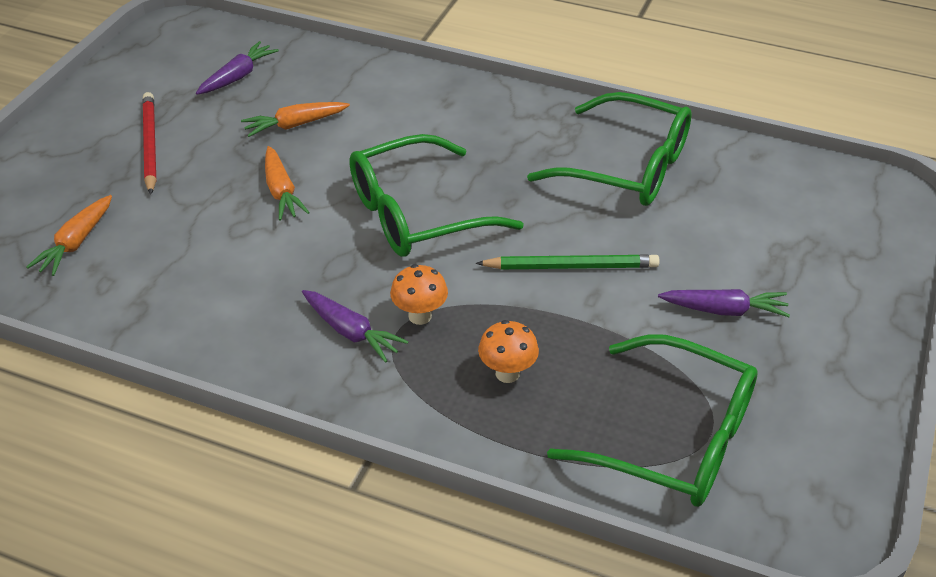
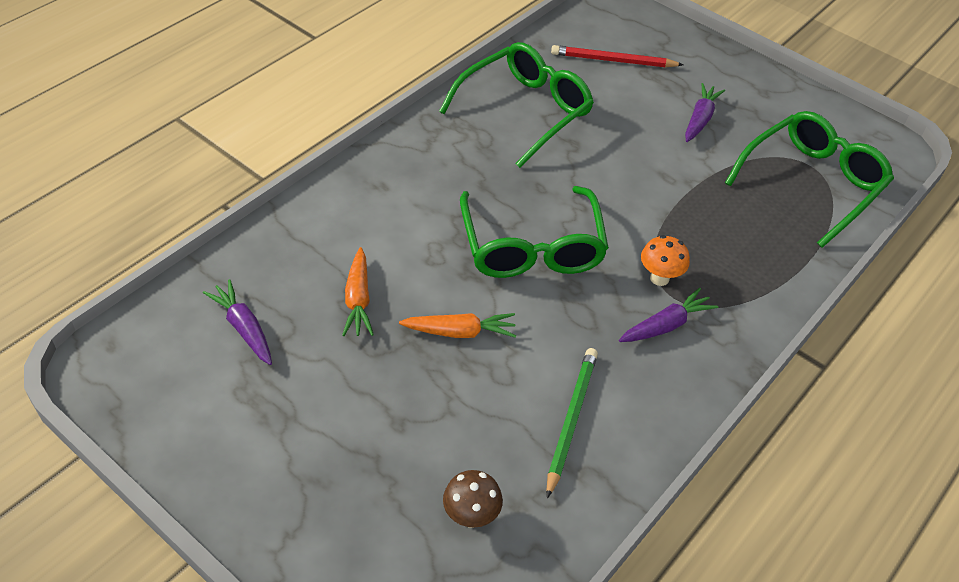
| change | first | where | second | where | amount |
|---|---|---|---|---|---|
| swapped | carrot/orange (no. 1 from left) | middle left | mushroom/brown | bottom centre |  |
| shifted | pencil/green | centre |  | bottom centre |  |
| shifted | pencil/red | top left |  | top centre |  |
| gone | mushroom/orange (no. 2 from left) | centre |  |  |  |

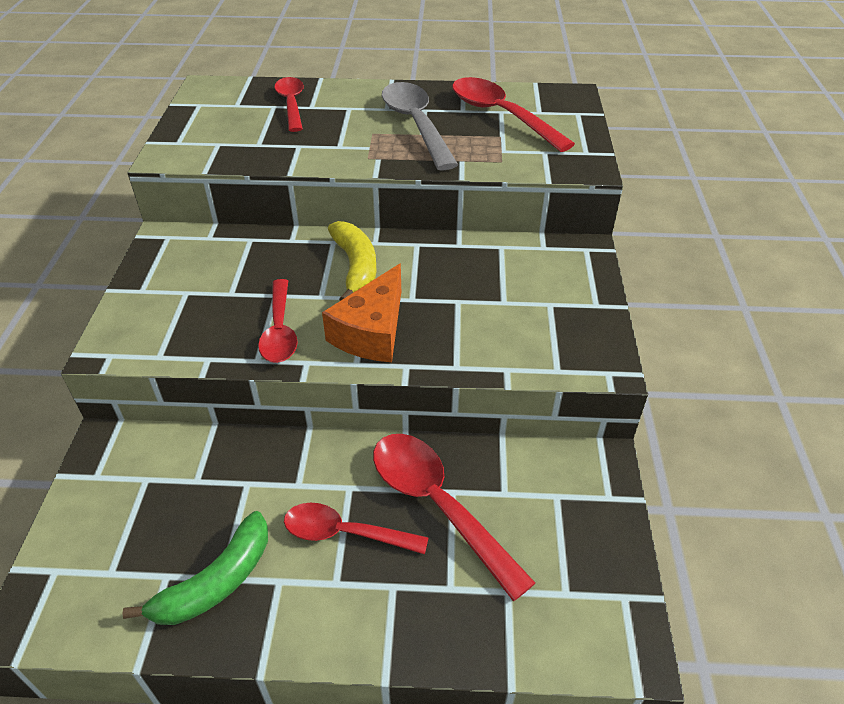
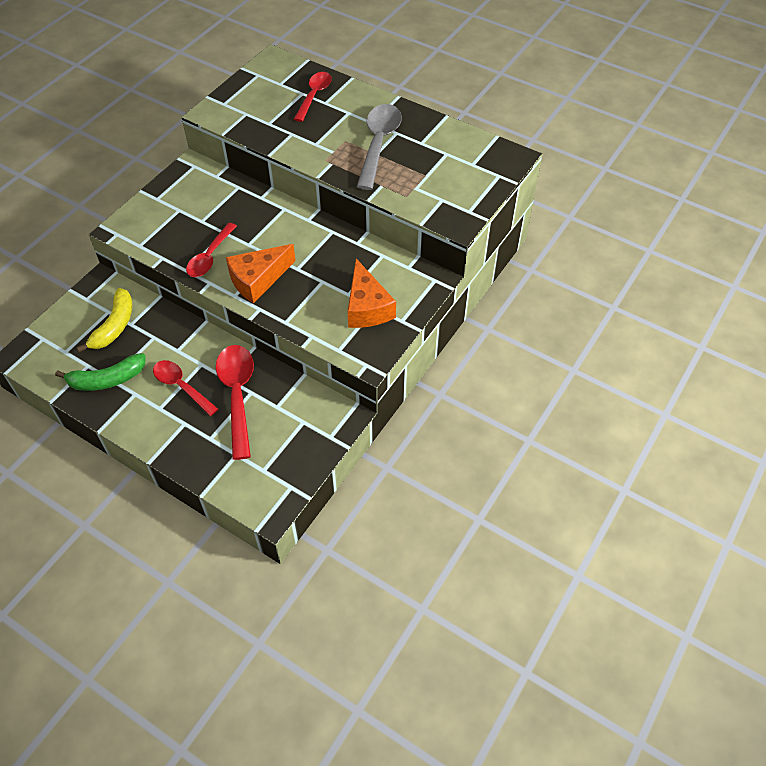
| change | first | where | second | where | amount |
|---|---|---|---|---|---|
| shifted | banana/yellow | centre |  | middle left |  |
| new |  |  | cheese/orange (no. 2 from left) | centre |  |
| gone | spoon/red (no. 5 from left) | top centre |  |  |  |

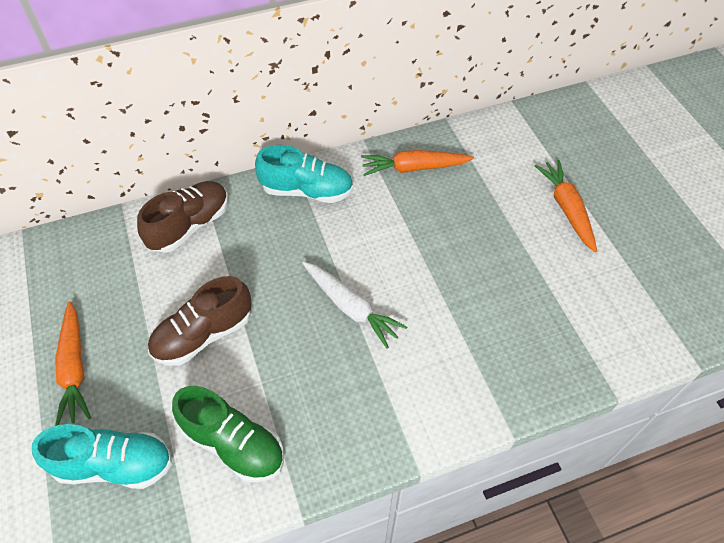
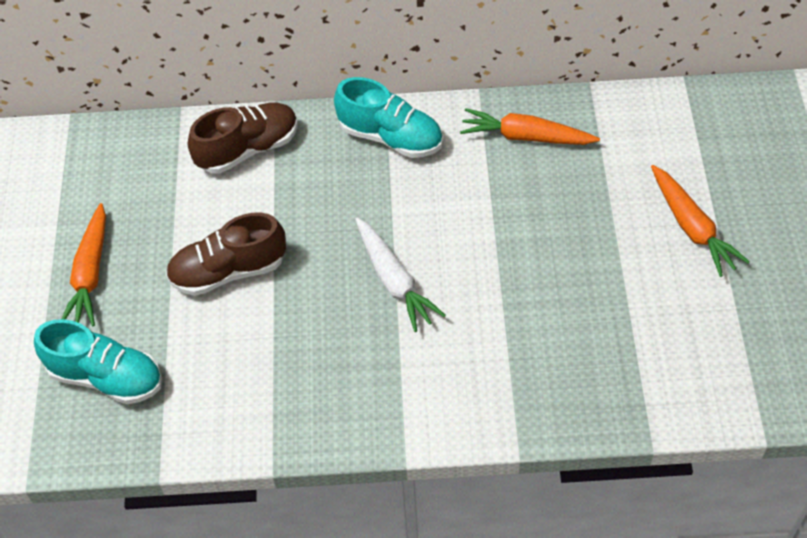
| change | first | where | second | where | amount |
|---|---|---|---|---|---|
| rotated | carrot/orange (no. 3 from left) | middle right |  | middle right | 150 degrees clockwise |
| gone | shoe/green | bottom left |  |  |  |

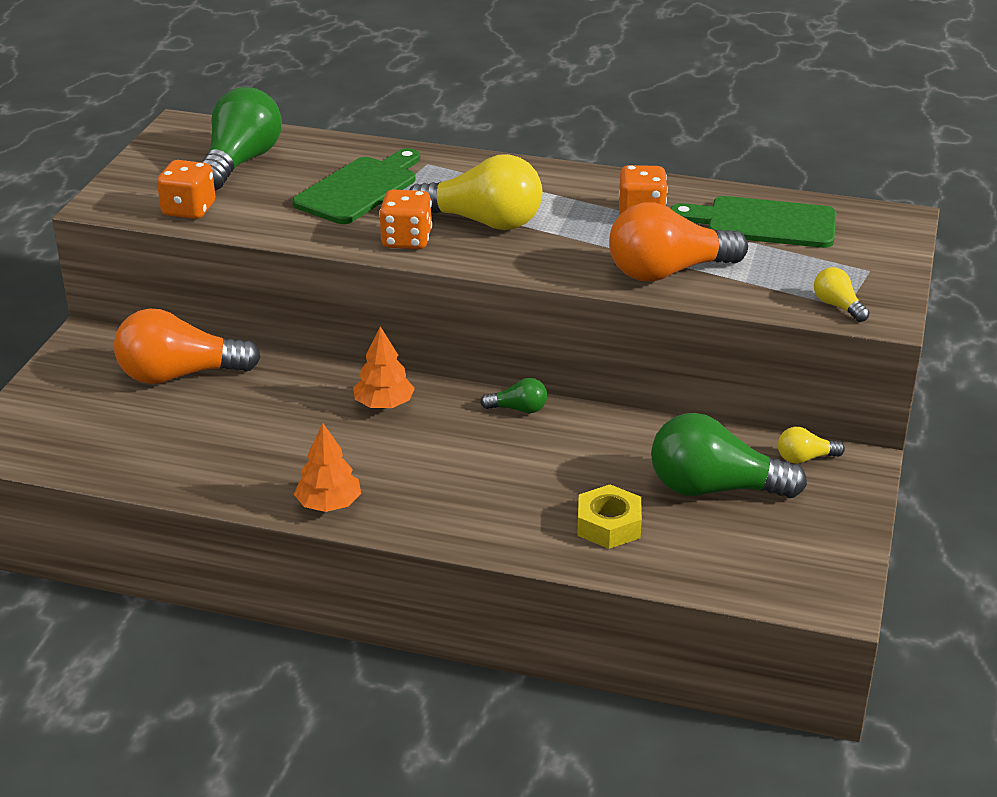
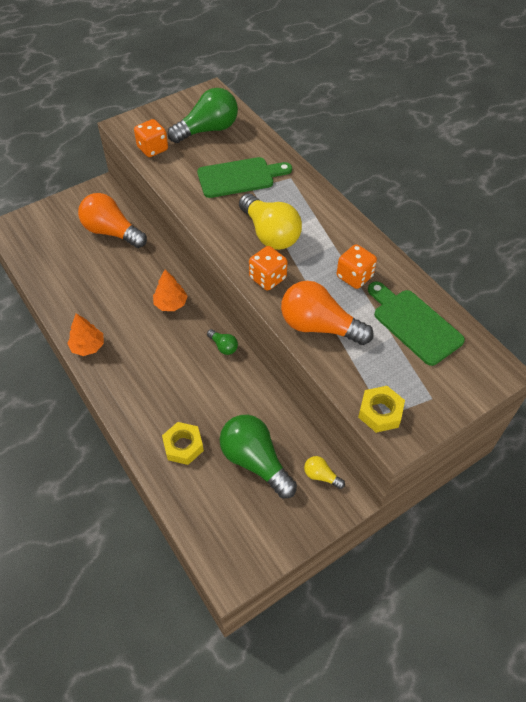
| change | first | where | second | where | amount |
|---|---|---|---|---|---|
| shifted | dice/orange (no. 2 from left) | top centre |  | centre |  |
| swapped | light bulb/yellow (no. 3 from left) | middle right | nut/yellow (no. 2 from left) | middle right |  |

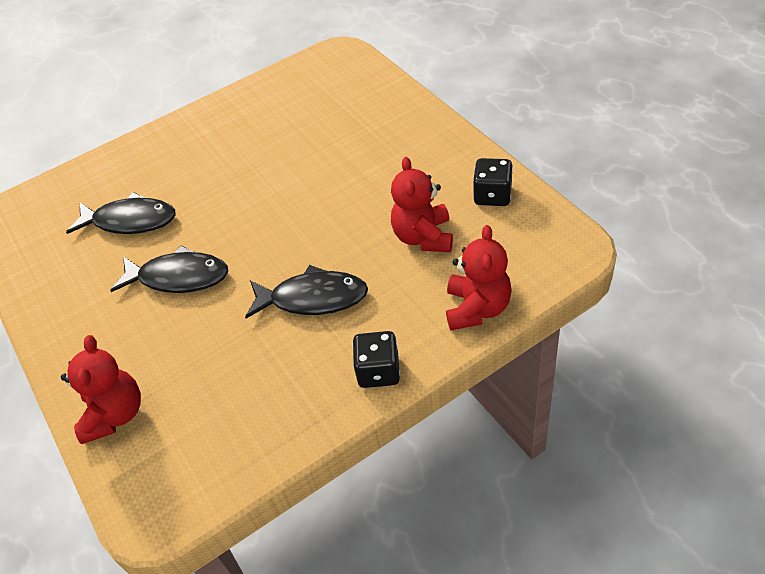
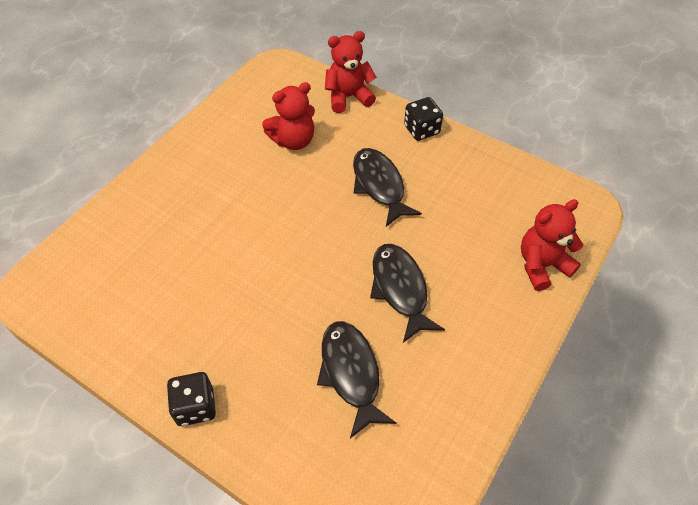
| change | first | where | second | where | amount |
|---|---|---|---|---|---|
| shifted | dice/black (no. 2 from left in the first image) | top centre | dice/black (no. 1 from left) | bottom left |  |

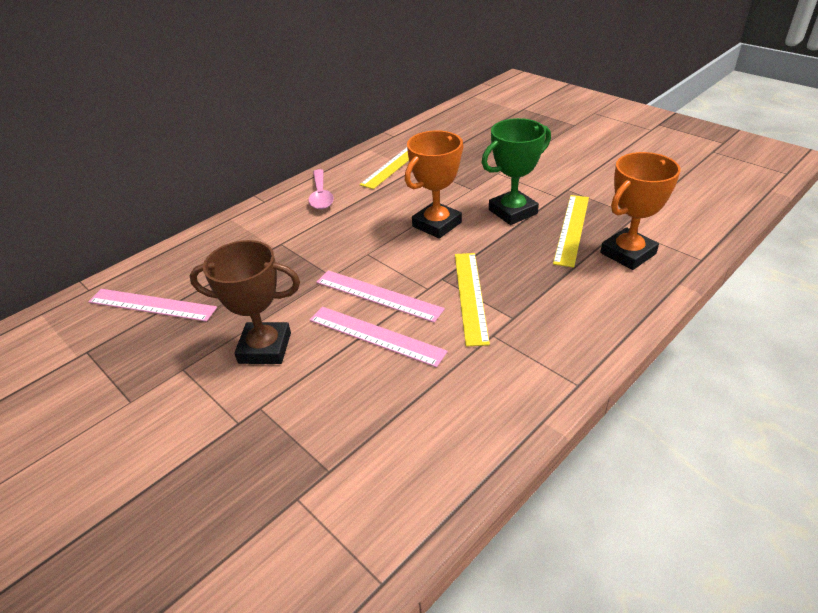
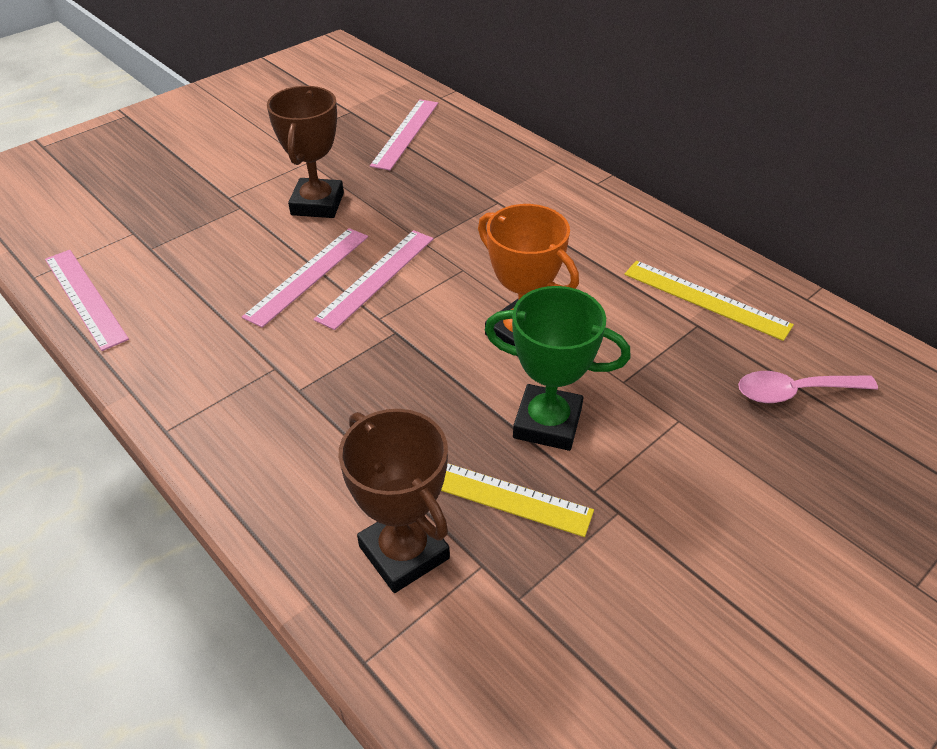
| change | first | where | second | where | amount |
|---|---|---|---|---|---|
| new |  |  | ruler/pink (no. 1 from left) | middle left |  |
| repainted | trophy/orange (no. 2 from left) | middle right | trophy/brown (no. 2 from left) | bottom centre |  |
| rotated | trophy/green | top centre |  | centre | 45 degrees counterclockwise |
| shifted | spoon/pink | top centre |  | middle right |  |
| gone | ruler/yellow (no. 2 from left) | centre |  |  |  |

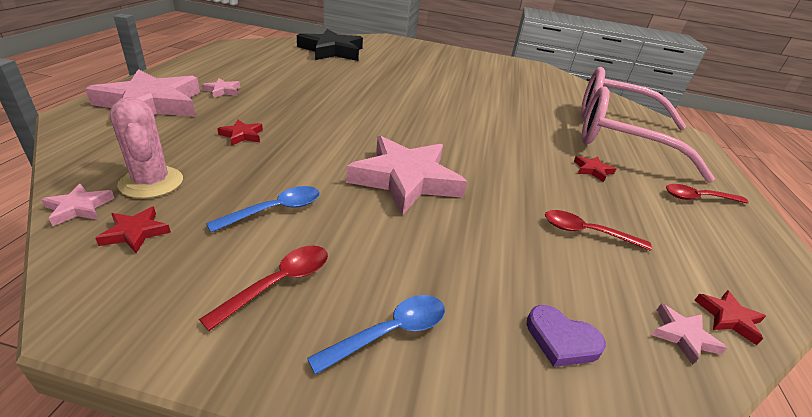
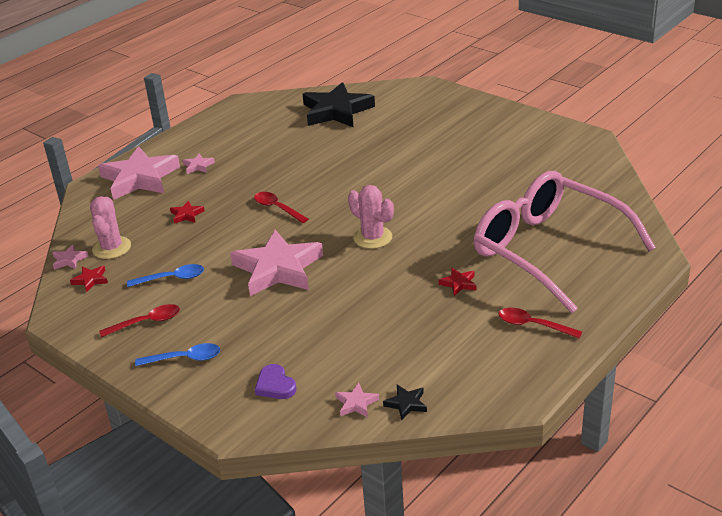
| change | first | where | second | where | amount |
|---|---|---|---|---|---|
| shifted | spoon/red (no. 2 from left) | middle right |  | centre |  |
| new |  |  | cactus/pink (no. 2 from left) | centre |  |
| repainted | star/red (no. 4 from left) | bottom right | star/black (no. 2 from left) | bottom centre |  |

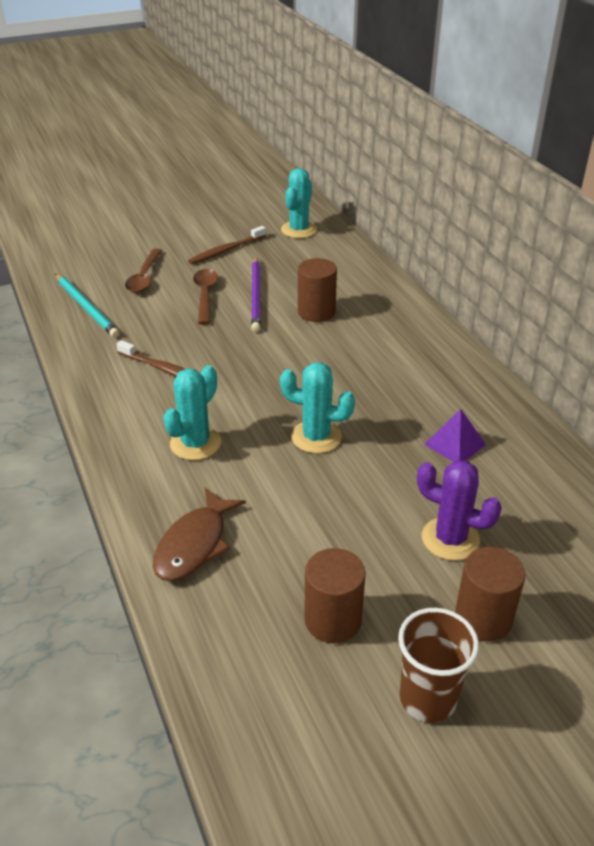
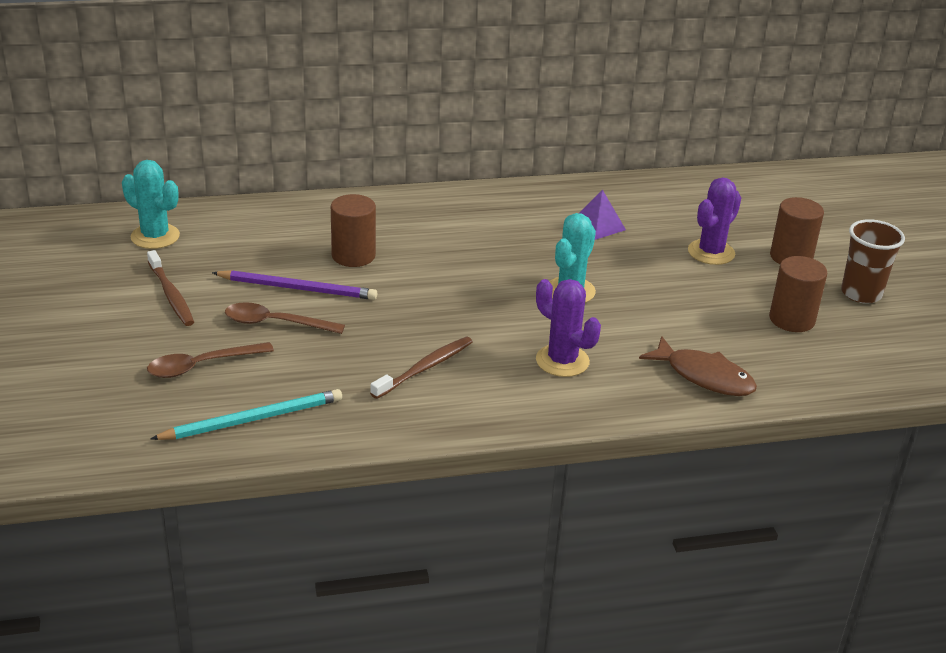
| change | first | where | second | where | amount |
|---|---|---|---|---|---|
| rotated | spoon/brown (no. 1 from left) | top left |  | middle left | 135 degrees clockwise |
| repainted | cactus/turquoise (no. 1 from left) | middle left | cactus/purple (no. 1 from left) | centre |  |

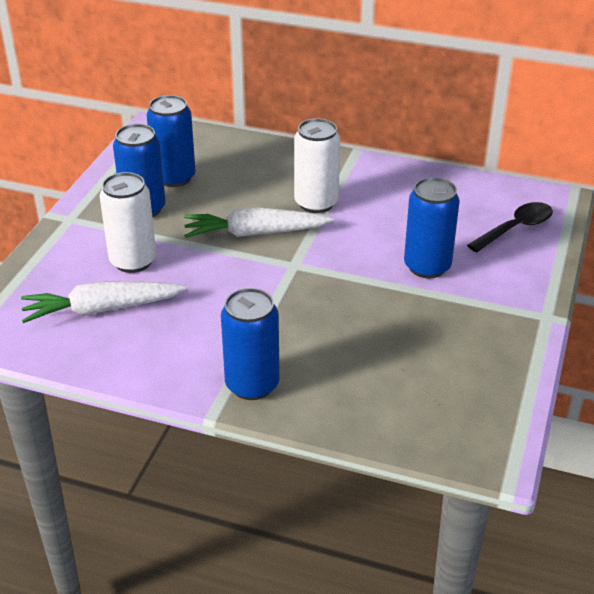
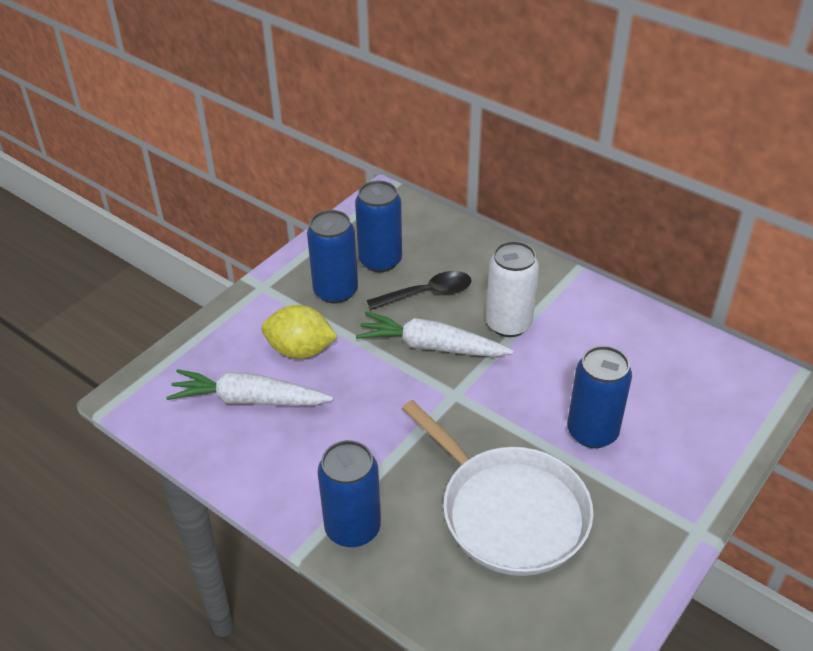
| change | first | where | second | where | amount |
|---|---|---|---|---|---|
| swapped | can/white (no. 1 from left) | middle left | lemon/yellow | centre |  |
| shifted | spoon/black | middle right |  | centre |  |
| new |  |  | pan/white | bottom centre |  |

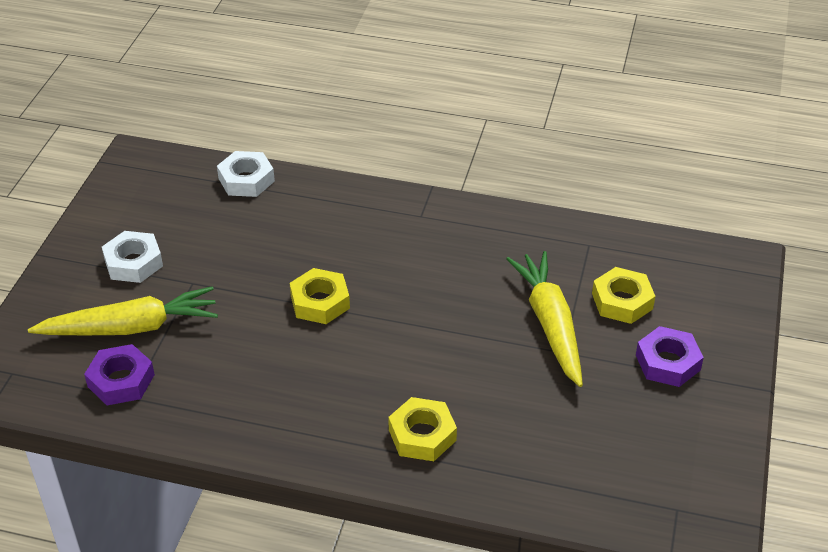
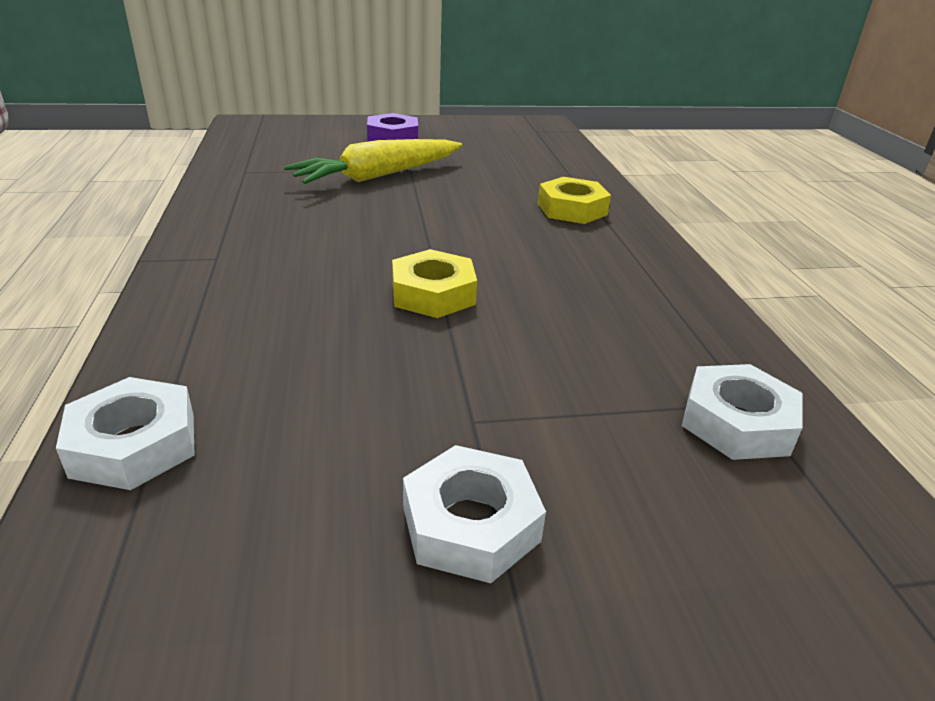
| change | first | where | second | where | amount |
|---|---|---|---|---|---|
| repainted | nut/purple (no. 1 from left) | bottom left | nut/white (no. 3 from left) | middle right |  |
| gone | carrot/yellow (no. 1 from left) | middle left |  |  |  |
| gone | nut/yellow (no. 3 from left) | middle right |  |  |  |

